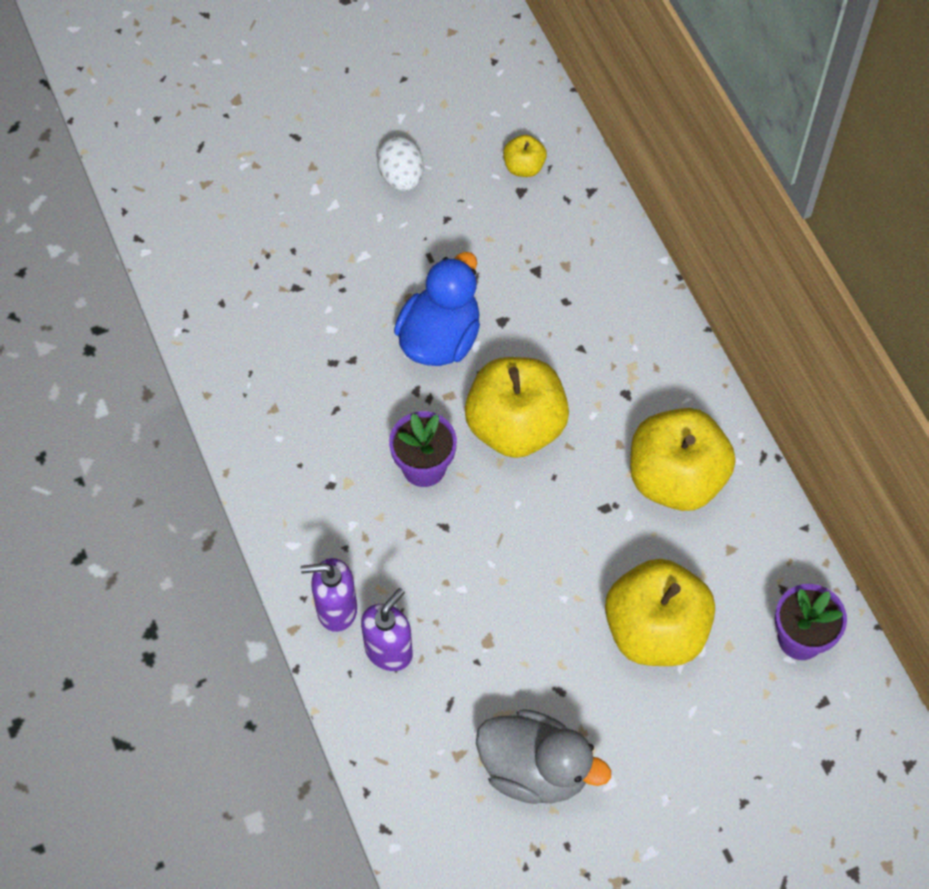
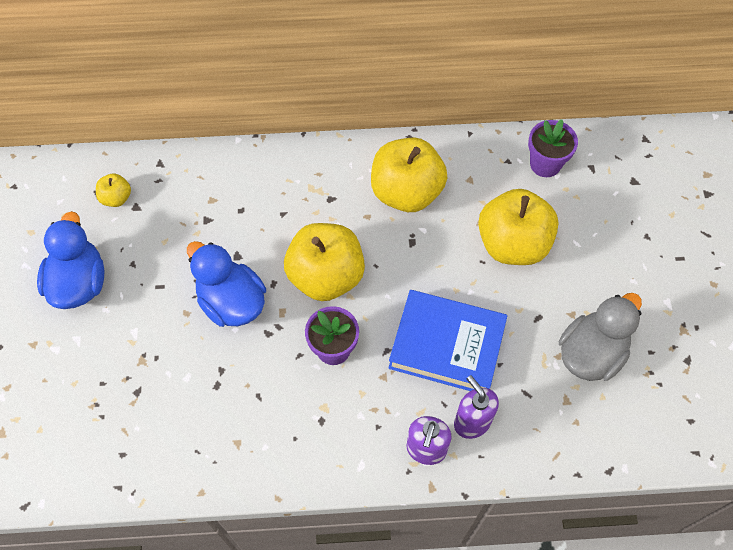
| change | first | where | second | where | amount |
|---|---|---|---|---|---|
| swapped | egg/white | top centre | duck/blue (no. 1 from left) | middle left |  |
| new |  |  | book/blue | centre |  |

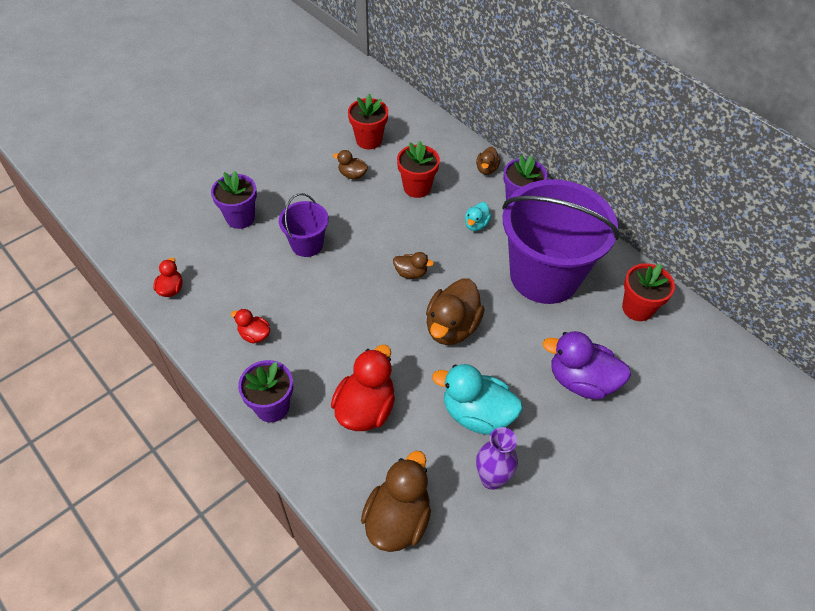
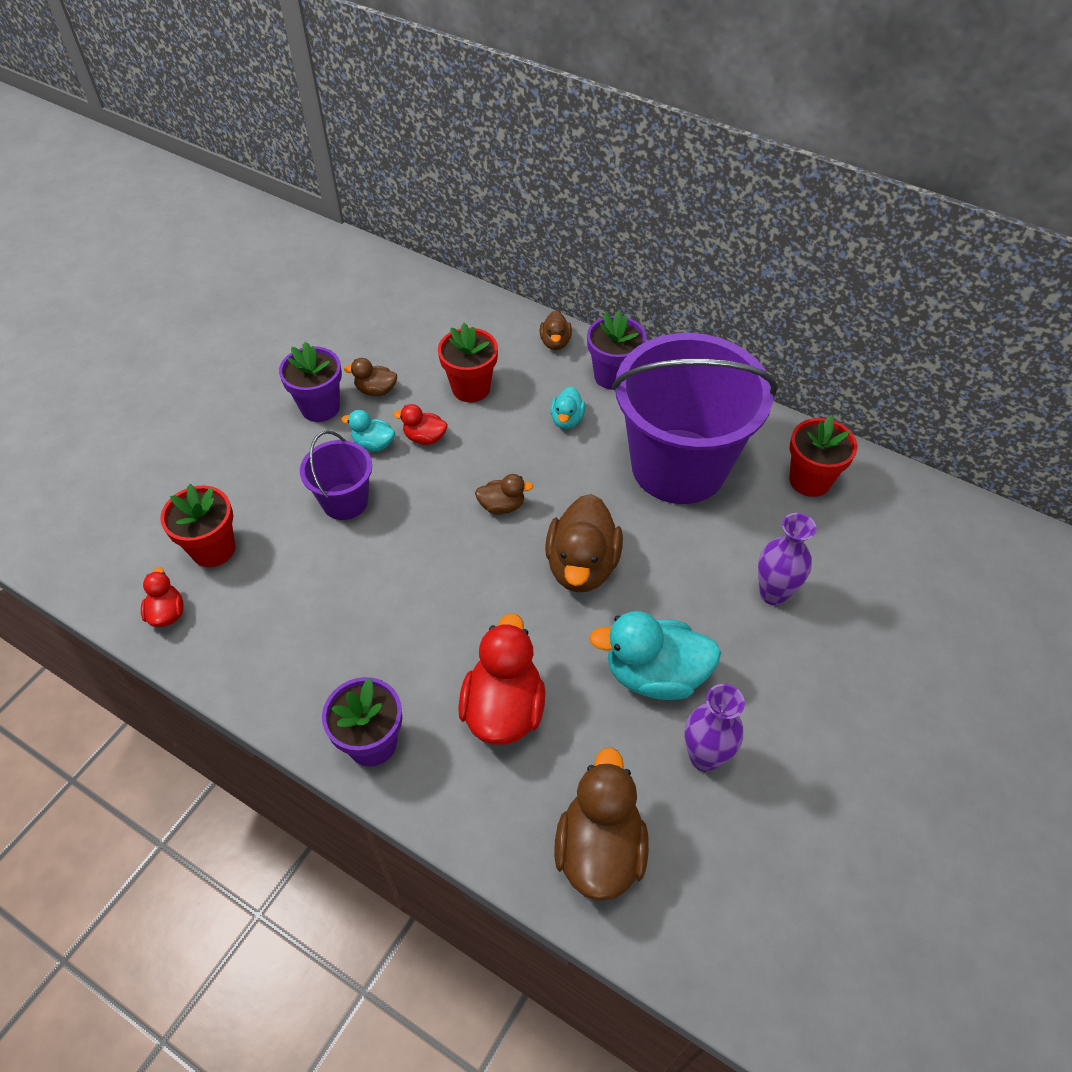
| change | first | where | second | where | amount |
|---|---|---|---|---|---|
| shifted | flower pot/red (no. 1 from left) | top centre |  | middle left |  |
| shifted | flower pot/purple (no. 1 from left) | top left |  | middle left |  |
| new |  |  | duck/turquoise (no. 1 from left) | centre |  |
| shifted | duck/red (no. 2 from left) | middle left |  | centre |  |
| swapped | duck/purple | middle right | vase/purple (no. 2 from left) | middle right |  |

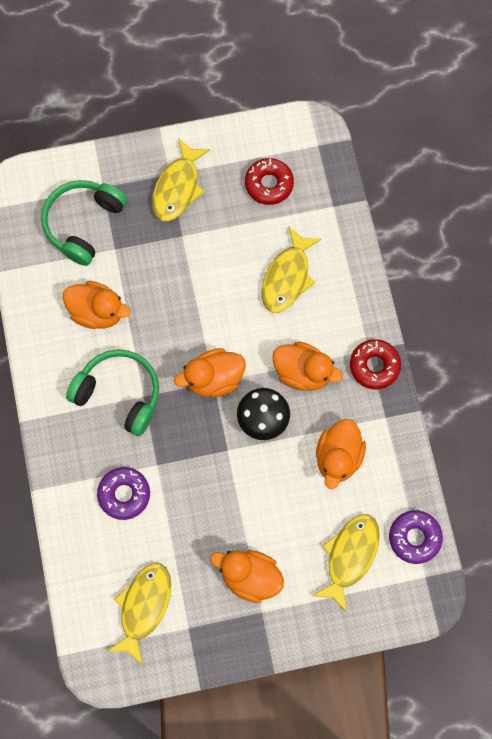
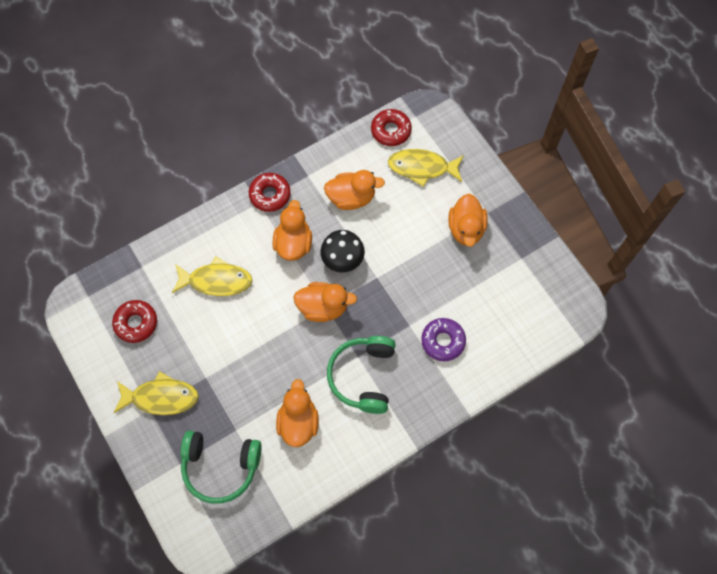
| change | first | where | second | where | amount |
|---|---|---|---|---|---|
| rotated | duck/orange (no. 2 from left in the first image) | centre | duck/orange (no. 3 from left) | centre | 45 degrees counterclockwise |
| repainted | donut/purple (no. 2 from left) | bottom right | donut/red (no. 3 from left) | top centre |  |
| gone | fish/yellow (no. 1 from left) | bottom left |  |  |  |

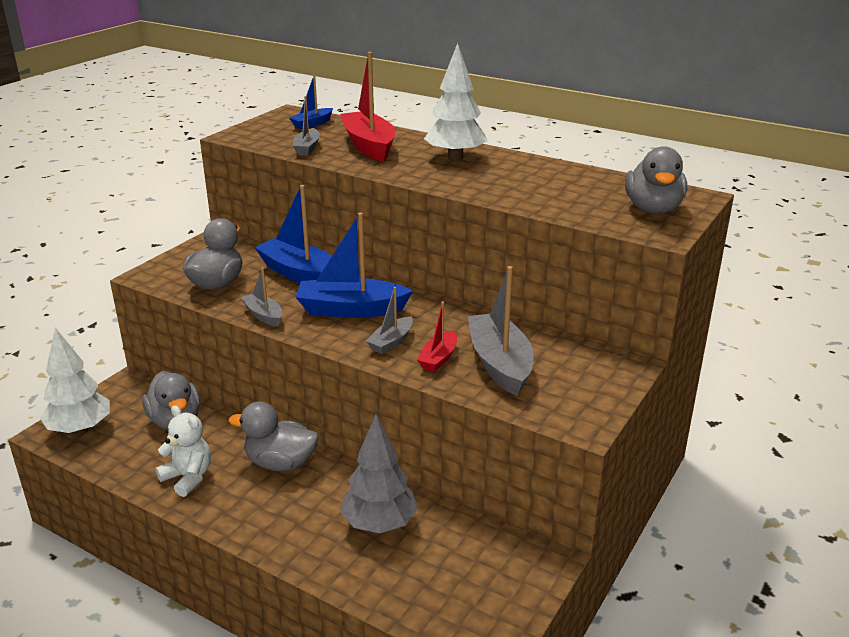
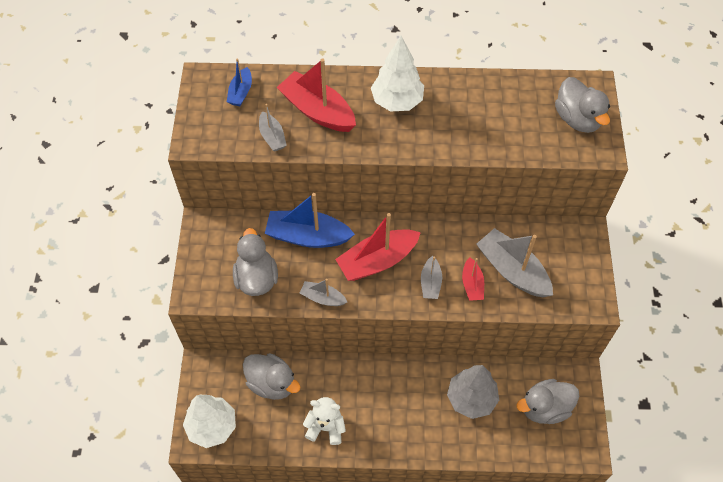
| change | first | where | second | where | amount |
|---|---|---|---|---|---|
| repainted | boat/blue (no. 3 from left) | centre | boat/red (no. 2 from left) | centre |  |
| shifted | duck/grey (no. 3 from left) | bottom left |  | bottom right |  |

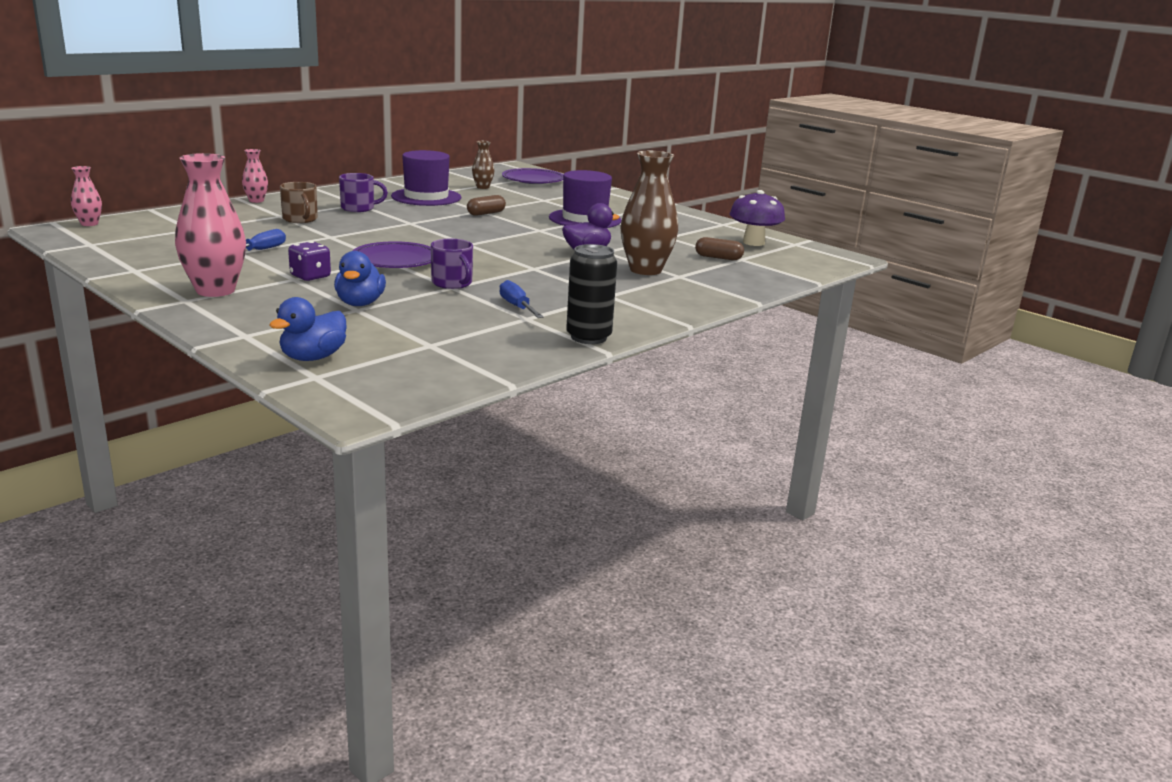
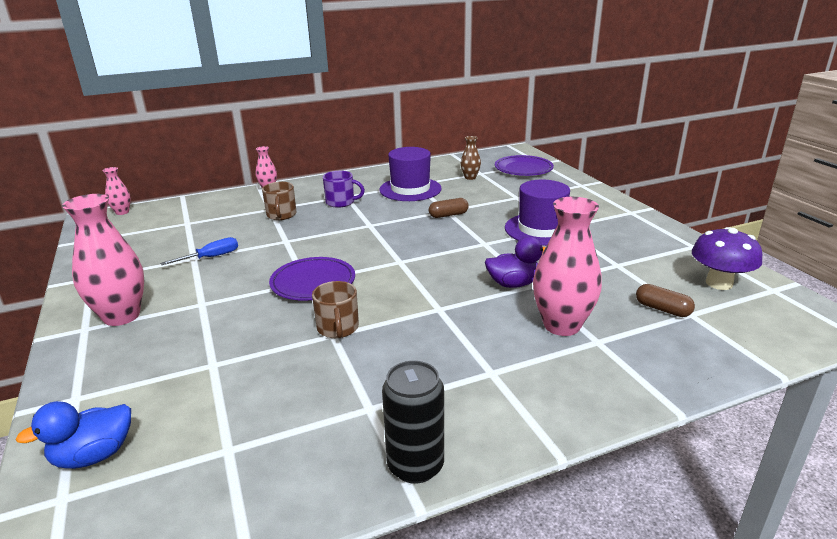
| change | first | where | second | where | amount |
|---|---|---|---|---|---|
| repainted | mug/purple (no. 2 from left) | centre | mug/brown (no. 2 from left) | centre |  |
| repainted | vase/brown (no. 2 from left) | top centre | vase/pink (no. 4 from left) | middle right |  |
| gone | dice/purple | middle left |  |  |  |
| gone | duck/blue (no. 2 from left) | middle left |  |  |  |
| gone | screwdriver/blue (no. 2 from left) | centre |  |  |  |

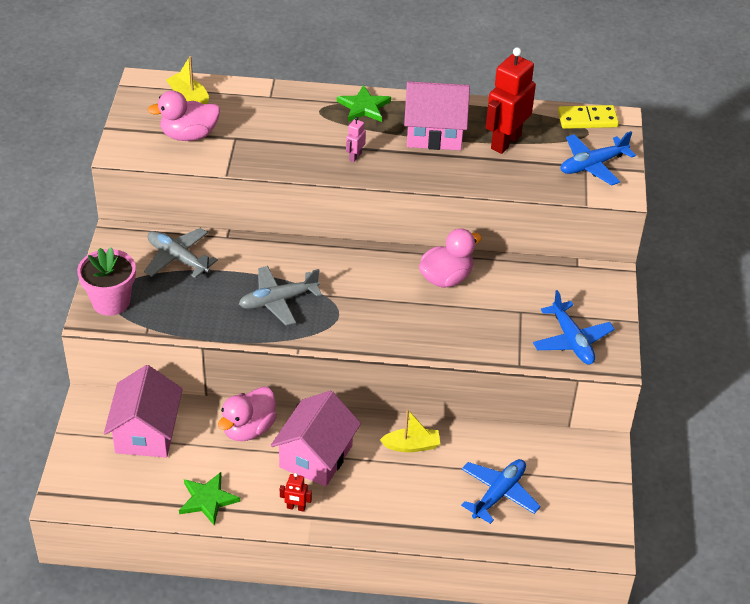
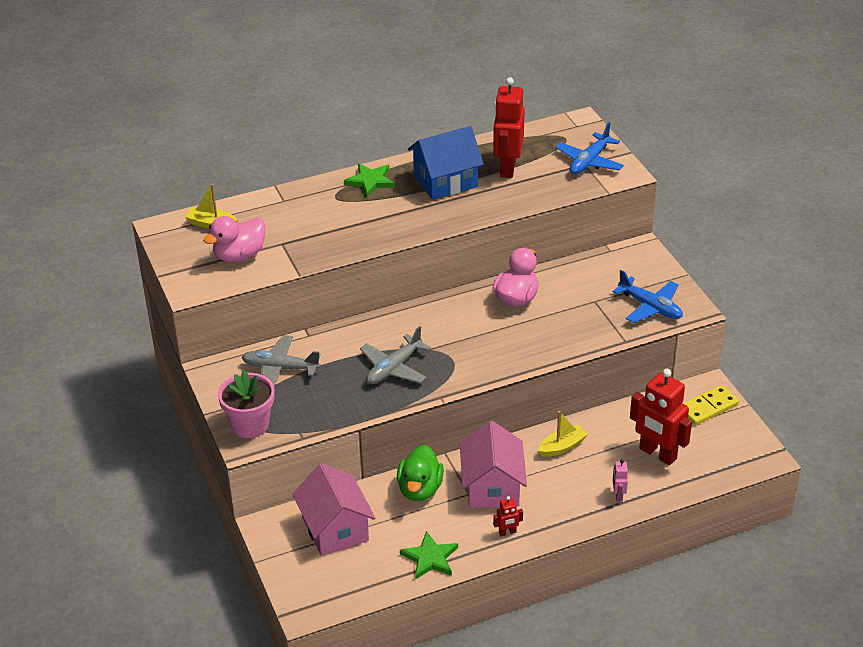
| change | first | where | second | where | amount |
|---|---|---|---|---|---|
| repainted | duck/pink (no. 2 from left) | bottom left | duck/green | bottom centre |  |
| repainted | house/pink (no. 3 from left) | top centre | house/blue | top centre |  |
| shifted | robot/pink | top centre |  | bottom right |  |
| swapped | plane/blue (no. 1 from left) | bottom right | robot/red (no. 3 from left) | middle right |  |
| shifted | domino/yellow | top right |  | middle right |  |

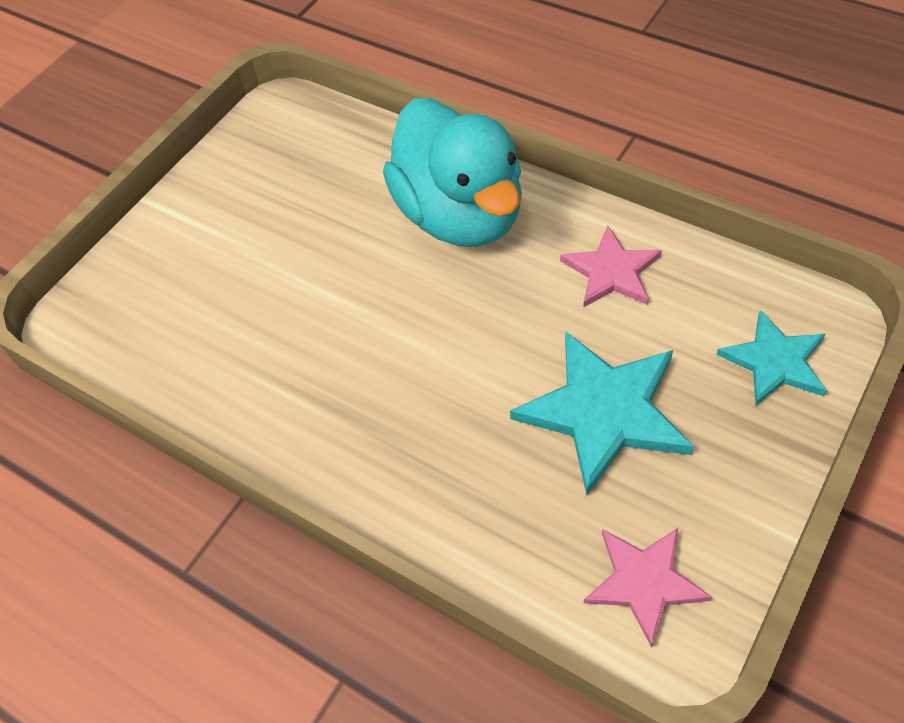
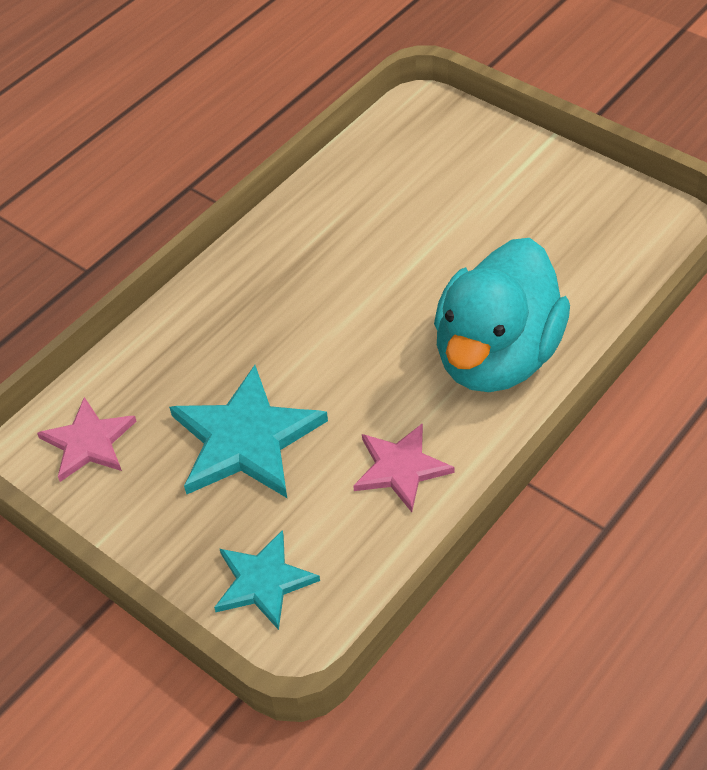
| change | first | where | second | where | amount |
|---|---|---|---|---|---|
| rotated | duck/turquoise | top centre |  | middle right | 45 degrees counterclockwise |

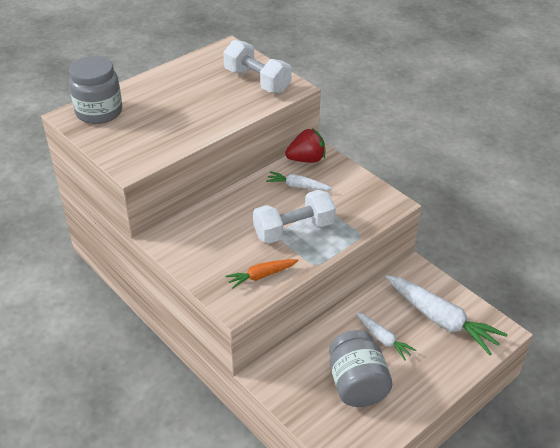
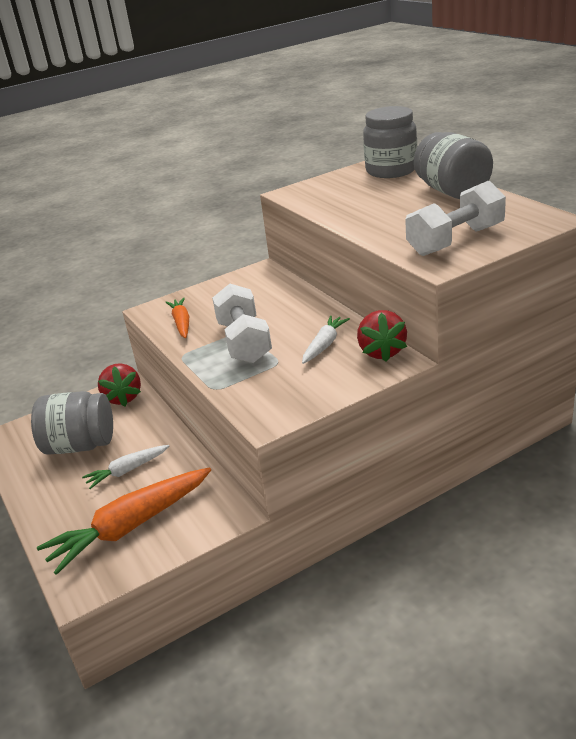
| change | first | where | second | where | amount |
|---|---|---|---|---|---|
| repainted | carrot/white (no. 3 from left) | bottom right | carrot/orange (no. 1 from left) | bottom left |  |
| new |  |  | strawberry/red (no. 1 from left) | middle left |  |
| new |  |  | jar/grey (no. 3 from left) | top right |  |

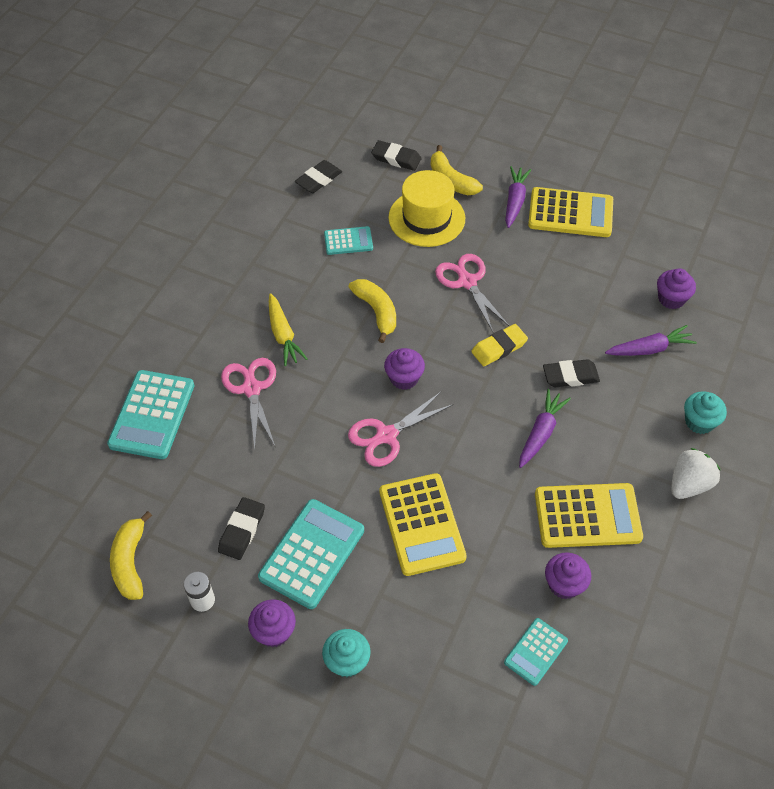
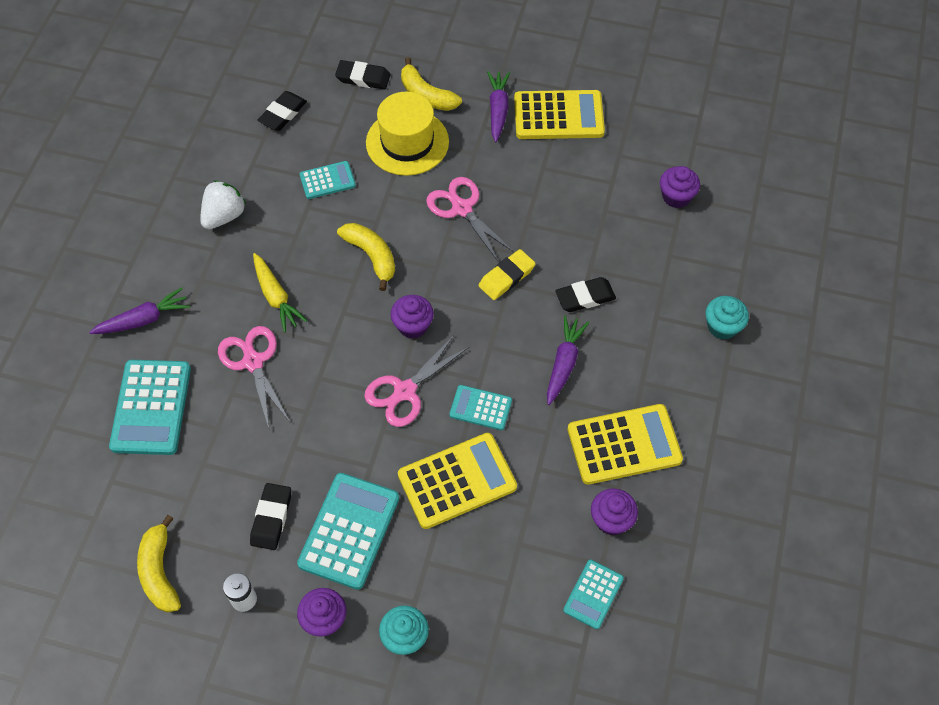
| change | first | where | second | where | amount |
|---|---|---|---|---|---|
| shifted | carrot/purple (no. 3 from left in the first image) | middle right | carrot/purple (no. 1 from left) | middle left |  |
| shifted | strawberry/white | middle right |  | top left |  |
| rotated | calculator/yellow (no. 1 from left) | centre |  | bottom centre | 90 degrees counterclockwise |
| new |  |  | calculator/turquoise (no. 4 from left) | centre |  |

